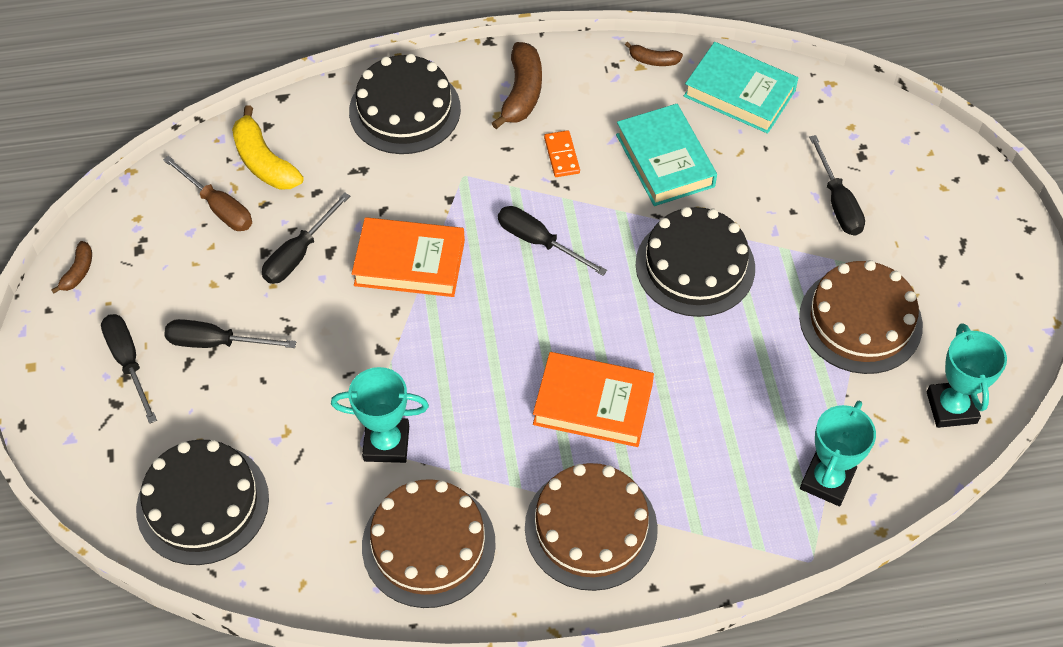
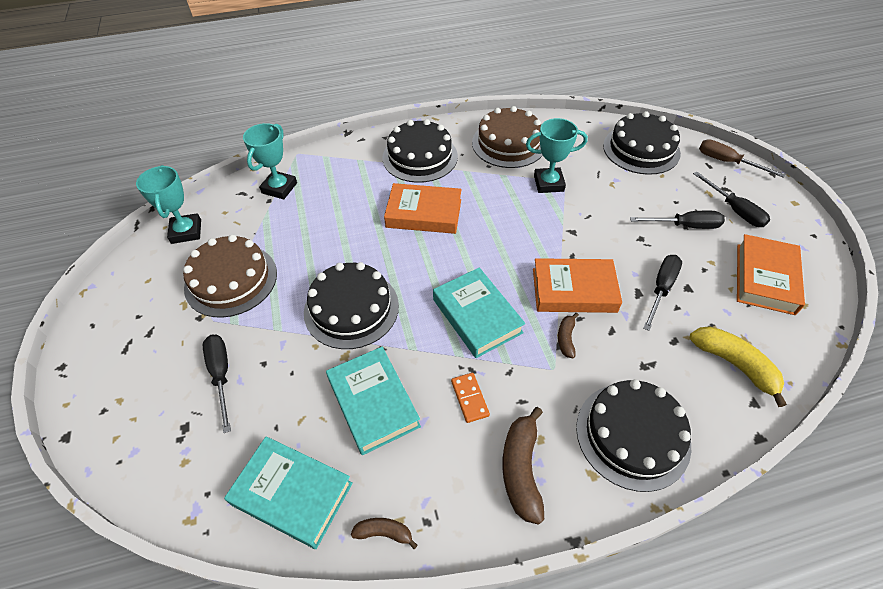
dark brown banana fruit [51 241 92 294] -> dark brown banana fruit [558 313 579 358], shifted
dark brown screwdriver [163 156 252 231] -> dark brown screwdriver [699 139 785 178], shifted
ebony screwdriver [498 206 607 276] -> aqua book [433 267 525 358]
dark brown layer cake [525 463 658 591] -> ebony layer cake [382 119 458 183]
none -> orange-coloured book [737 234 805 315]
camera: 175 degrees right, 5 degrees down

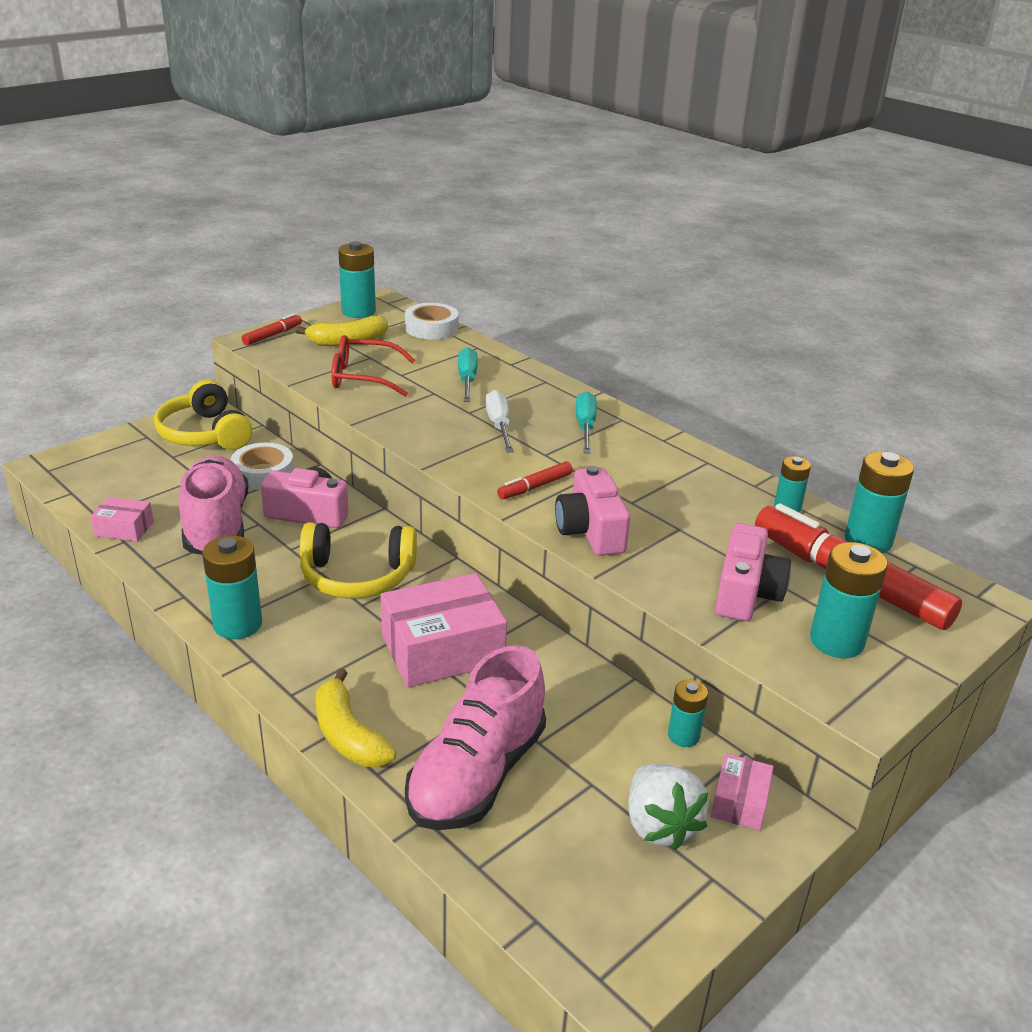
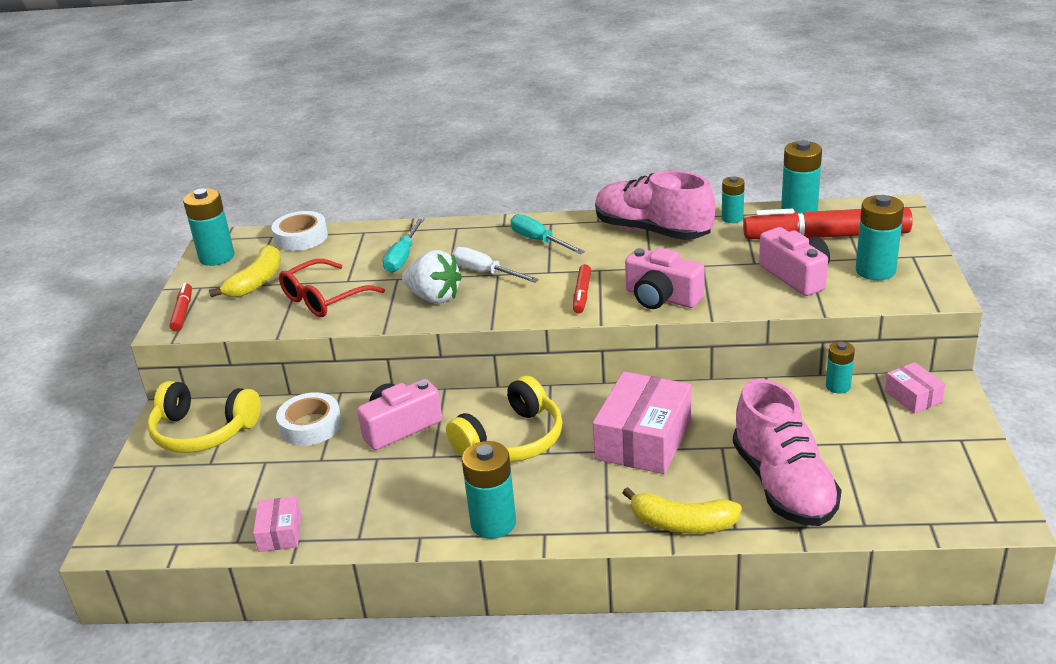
rosy package [91 497 154 542] -> rosy package [253 496 301 552], 60 degrees counterclockwise
rosy shoe [179 456 248 555] -> rosy shoe [595 170 716 240], shifted
aqua screwdriver [458 347 478 402] -> aqua screwdriver [383 218 425 273], 120 degrees counterclockwise
pure white berry [628 764 709 850] -> pure white berry [402 250 462 304], shifted
camera: 40 degrees left, 0 degrees up

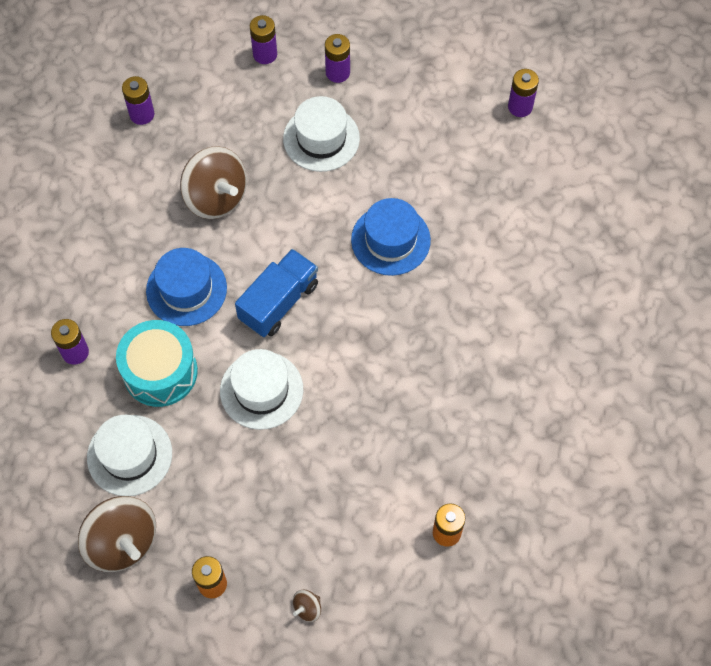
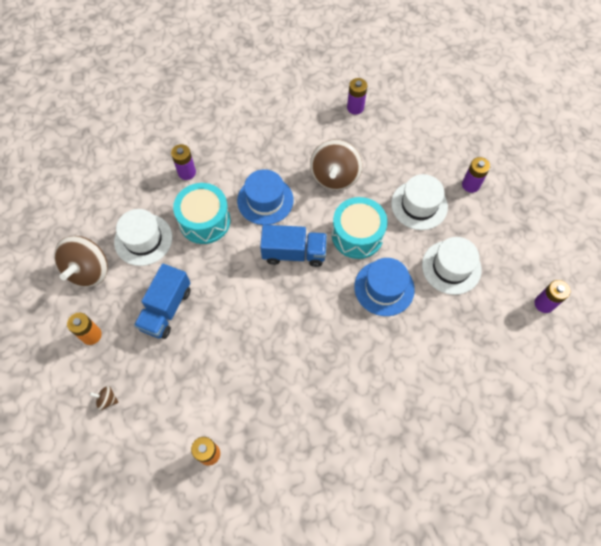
pure white tall hat [220 349 303 430] -> pure white tall hat [422 237 482 295], shifted
royal purple power cell [250 15 277 64] -> none
none -> royal blue truck [134 263 191 339]
none -> aqua snare drum [332 197 388 259]
camera: 55 degrees right, 0 degrees up

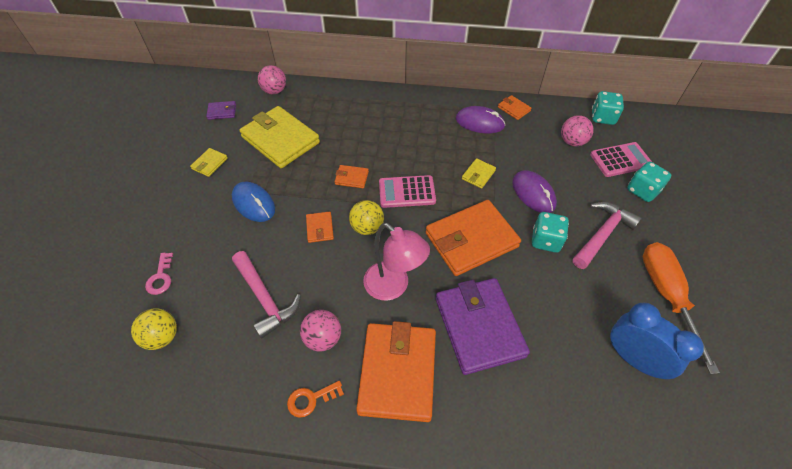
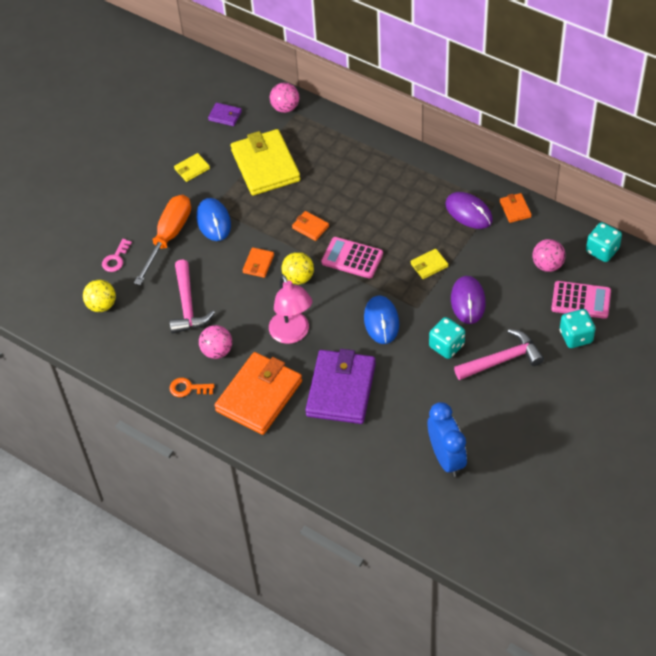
orange-coloured card wallet [426 200 521 276] -> royal blue computer mouse [364 296 399 344]
orange-coloured screwdriver [643 242 720 374] -> orange-coloured screwdriver [134 195 191 285], shifted
camera: 30 degrees right, 0 degrees up

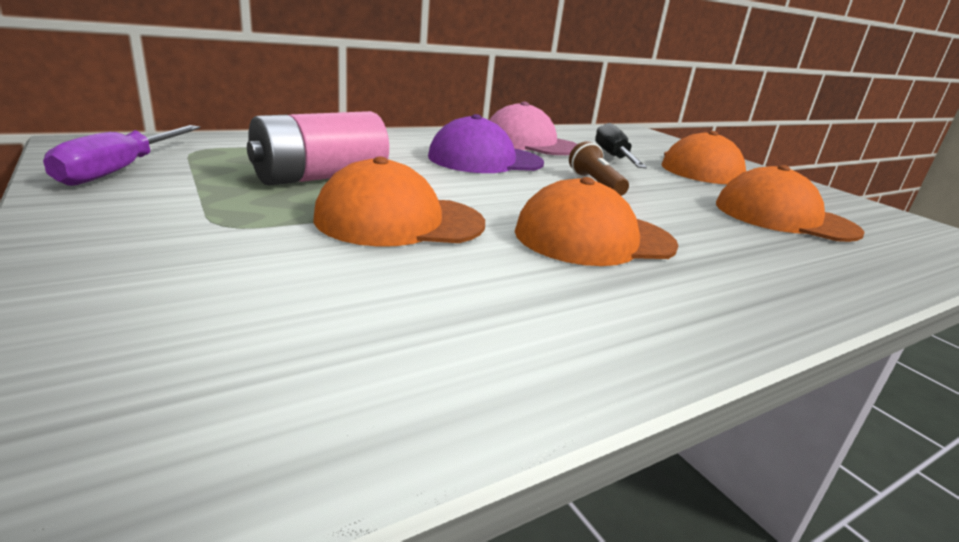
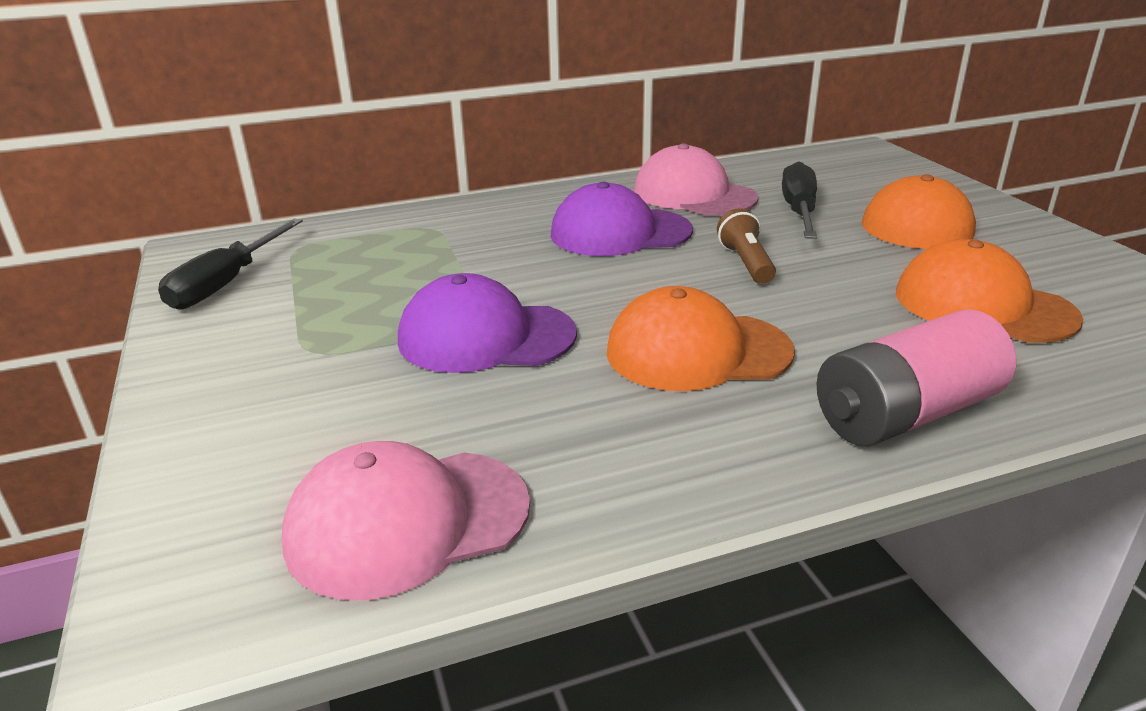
royal purple screwdriver [43 125 200 186] -> ebony screwdriver [158 218 303 310]
rosy power cell [247 111 389 185] -> rosy power cell [816 309 1016 446], shifted
orange-coloured cap [314 157 485 247] -> royal purple cap [398 273 577 373]
none -> rosy cap [282 441 530 600]
camera: 15 degrees right, 5 degrees up

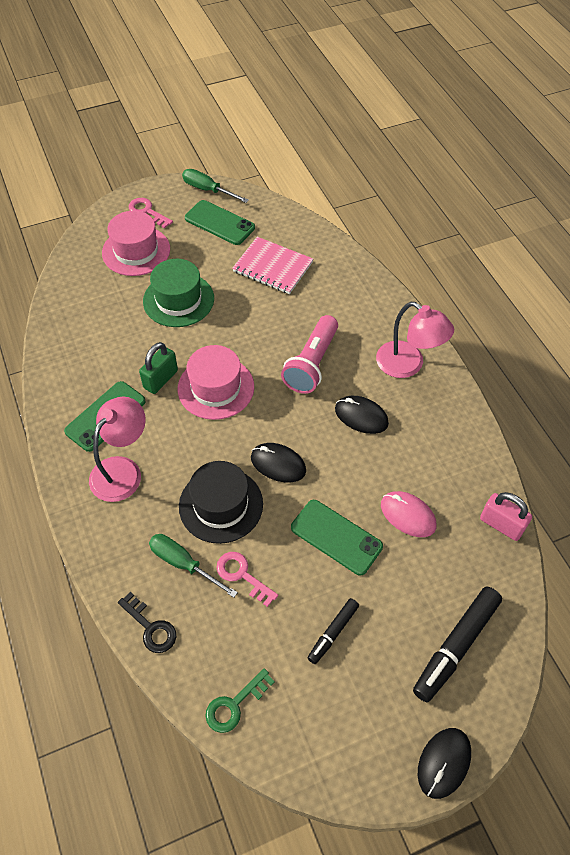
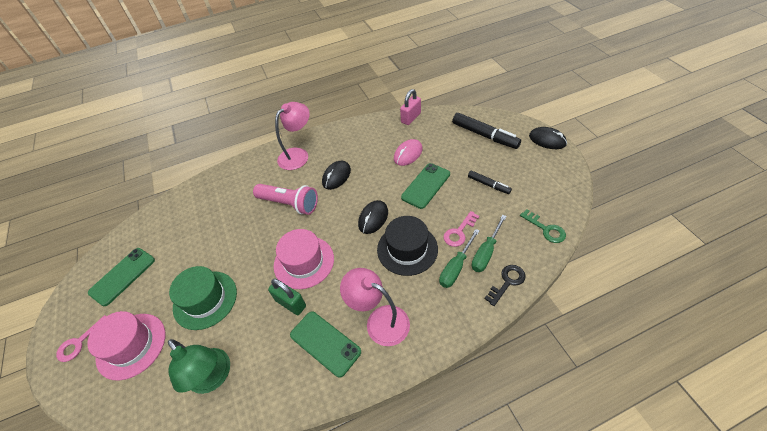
emerald screwdriver [182 169 249 203] -> emerald screwdriver [472 215 506 272], shifted
rosy notebook [232 237 313 294] -> none
none -> emerald desk lamp [168 339 230 394]
camera: 85 degrees left, 5 degrees down

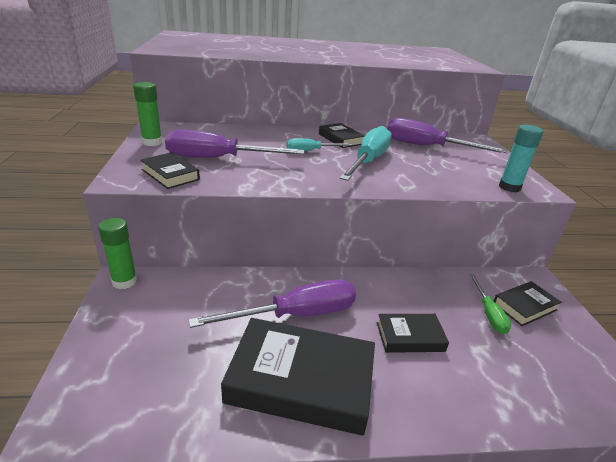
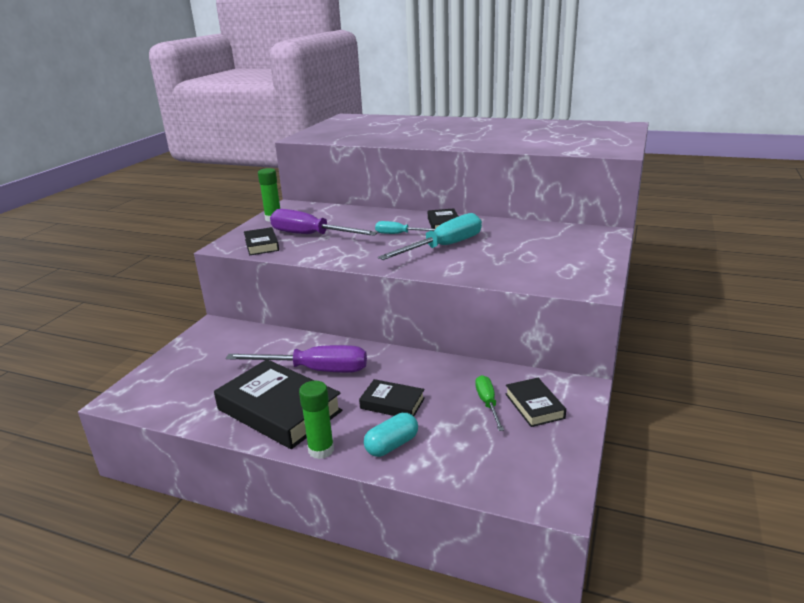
emerald glue [98 218 137 289] -> emerald glue [299 381 334 459], shifted
royal purple screwdriver [387 118 508 154] -> none
emerald screwdriver [470 274 511 334] -> emerald screwdriver [475 375 504 431], 150 degrees clockwise
ebony book [493 281 562 326] -> ebony book [506 378 566 427], 75 degrees clockwise
aqua glue [499 125 544 192] -> none
none -> aqua pill shape [364 413 418 457]
camera: 30 degrees right, 5 degrees down

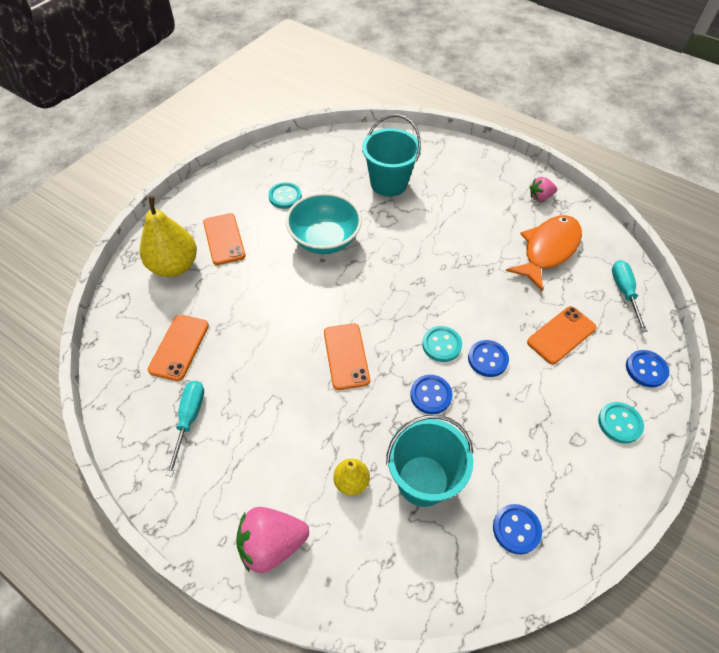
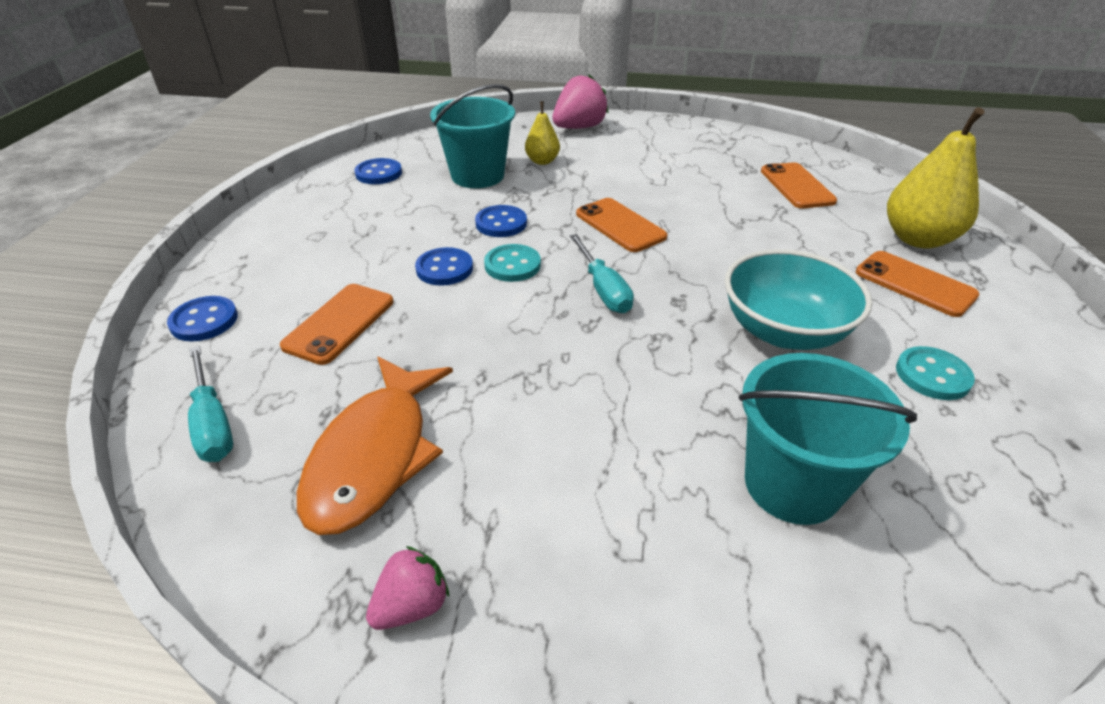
aqua screwdriver [166 381 204 476] -> aqua screwdriver [570 234 634 313], shifted
aqua shirt button [598 402 644 444] -> none
camera: 155 degrees right, 15 degrees down

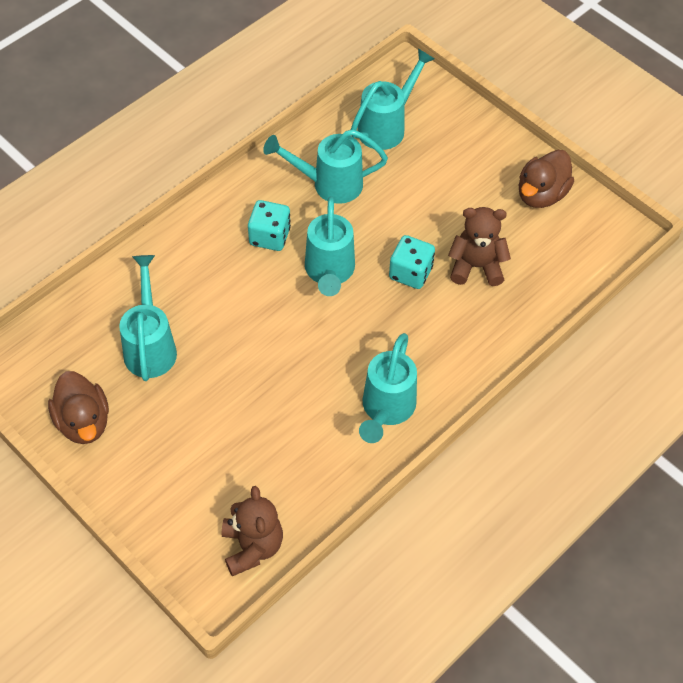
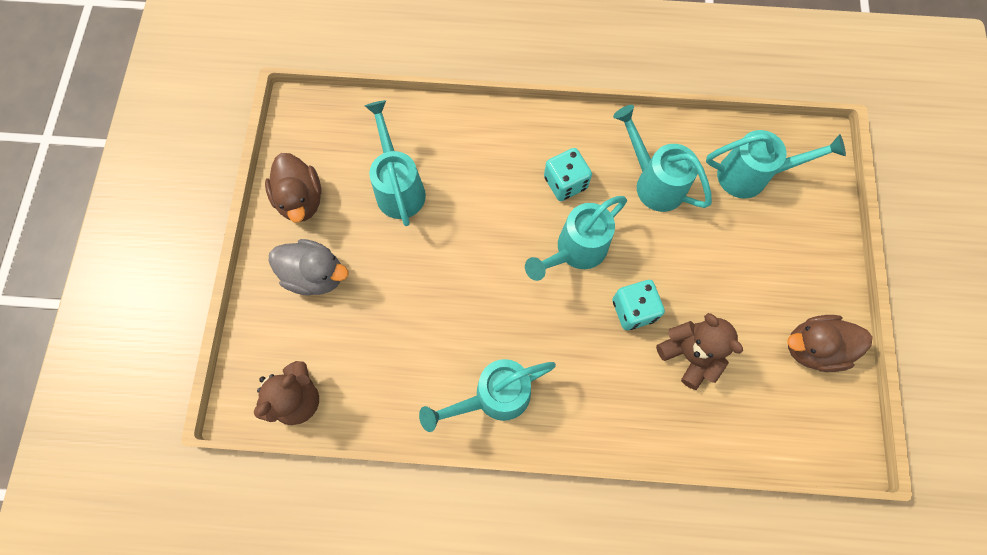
dark brown rubber duck [48 371 109 444] -> dark brown rubber duck [265 153 321 222], 45 degrees counterclockwise
aqua sprinkling can [119 255 177 381] -> aqua sprinkling can [365 100 426 226], 60 degrees counterclockwise
none -> grey rubber duck [269 239 349 296]
camera: 50 degrees right, 15 degrees up

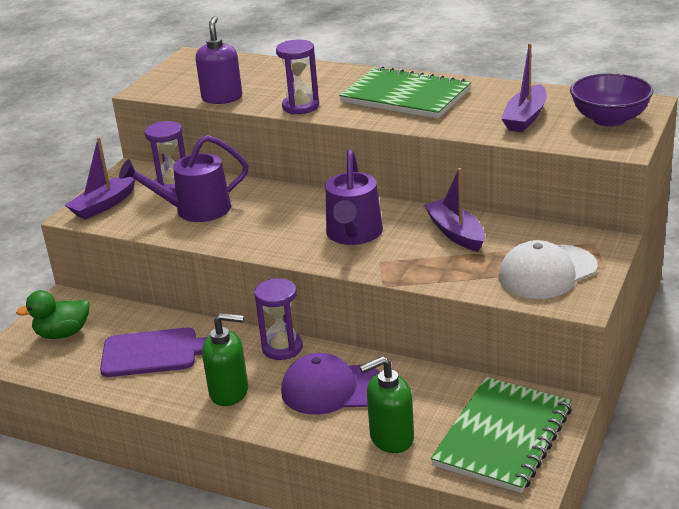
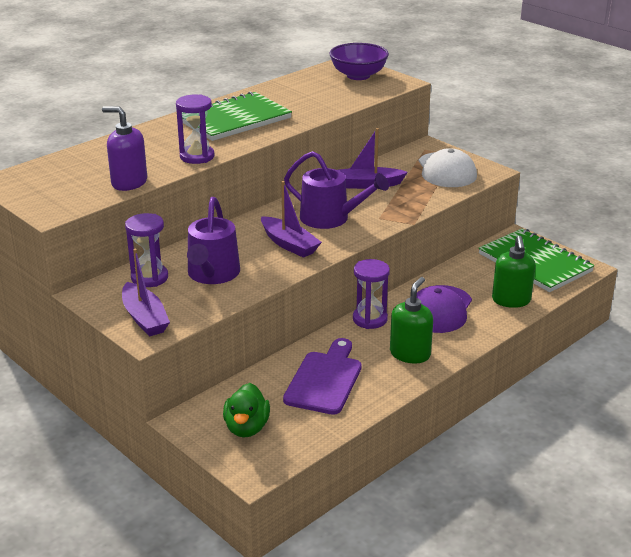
royal purple sailboat [501 43 547 132] -> royal purple sailboat [261 181 322 258], shifted
camera: 70 degrees left, 0 degrees up

